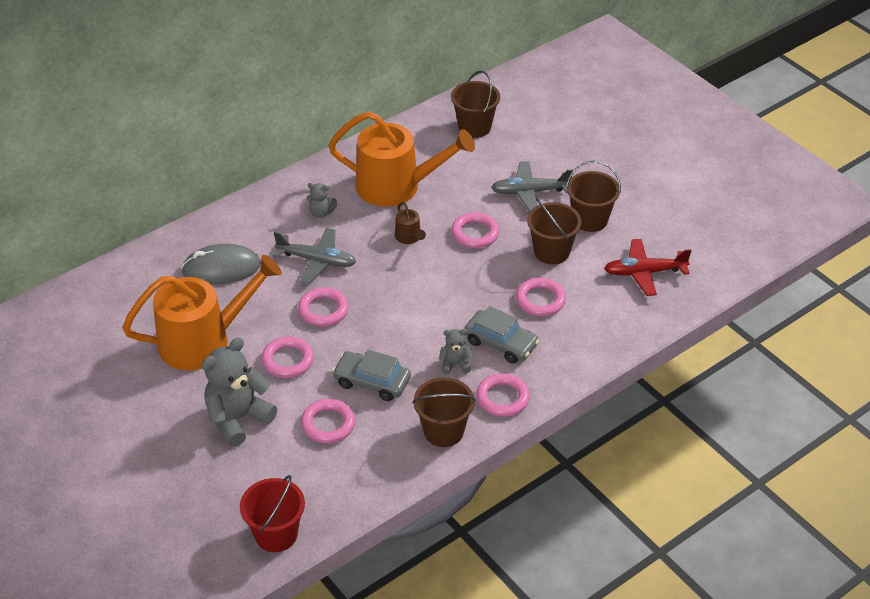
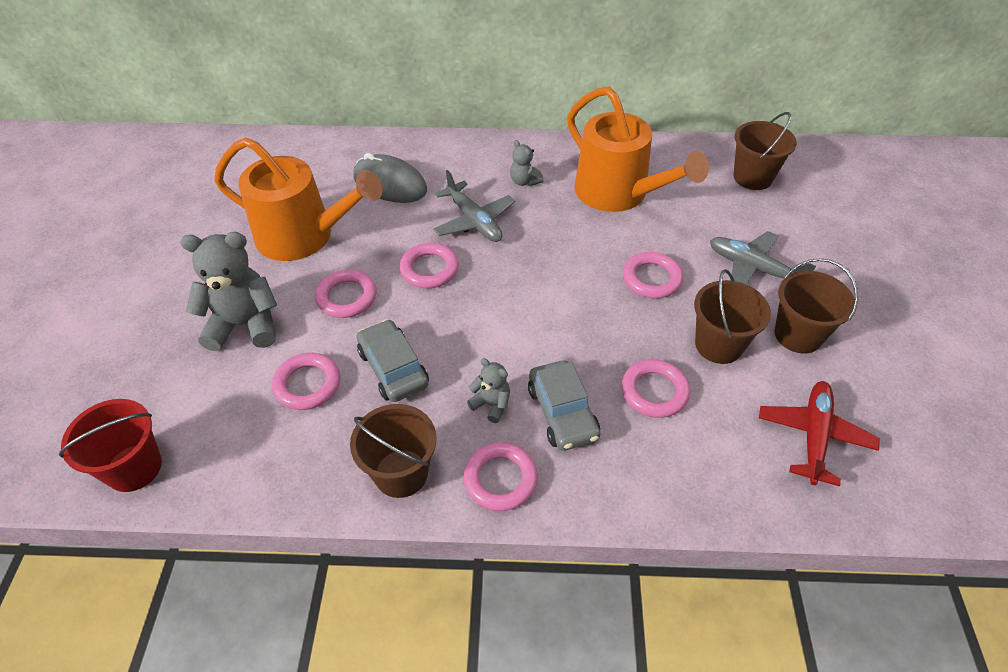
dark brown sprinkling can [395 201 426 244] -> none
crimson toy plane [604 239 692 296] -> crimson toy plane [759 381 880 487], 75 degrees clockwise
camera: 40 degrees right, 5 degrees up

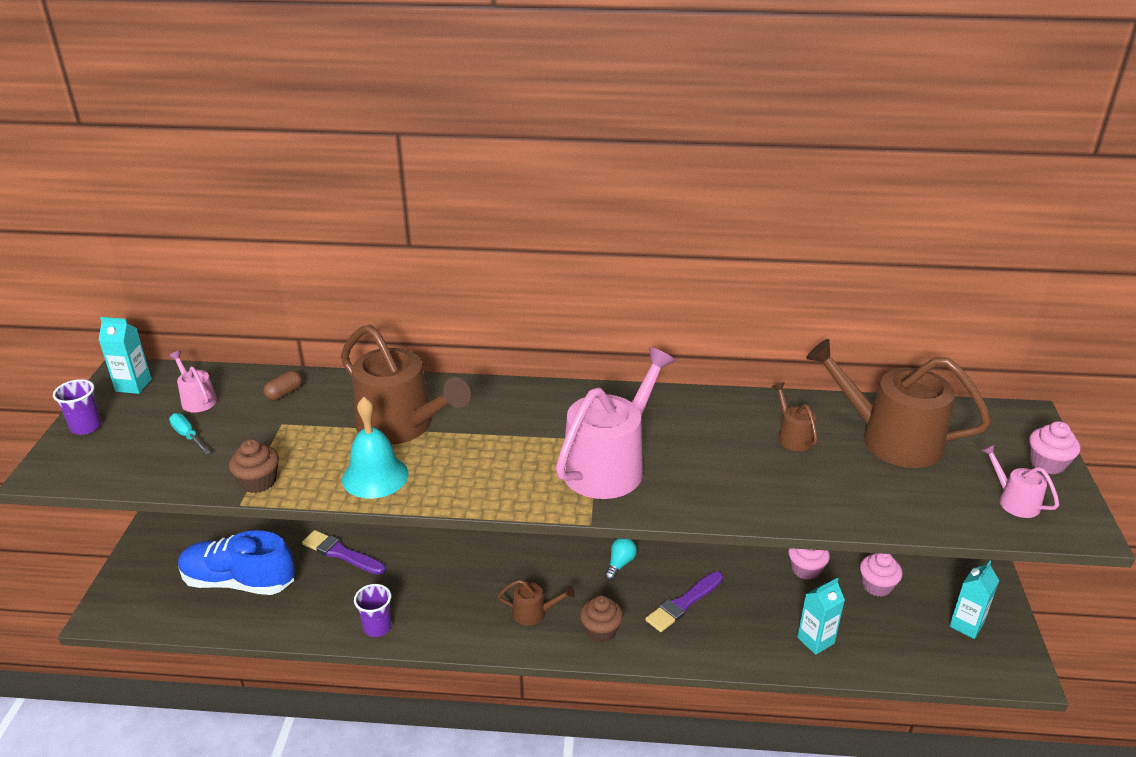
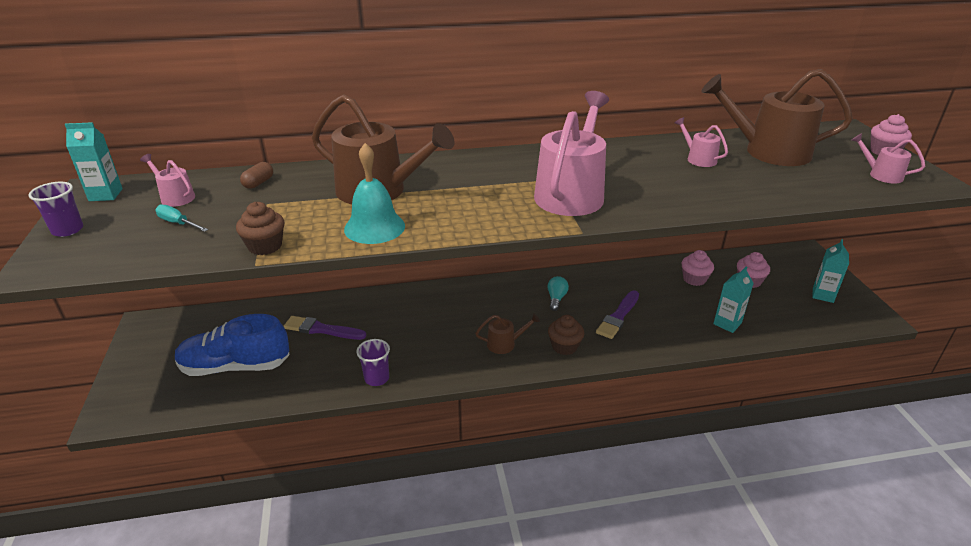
dark brown sprinkling can [772 382 818 451] -> rosy sprinkling can [675 117 728 167]
camera: 15 degrees left, 0 degrees up

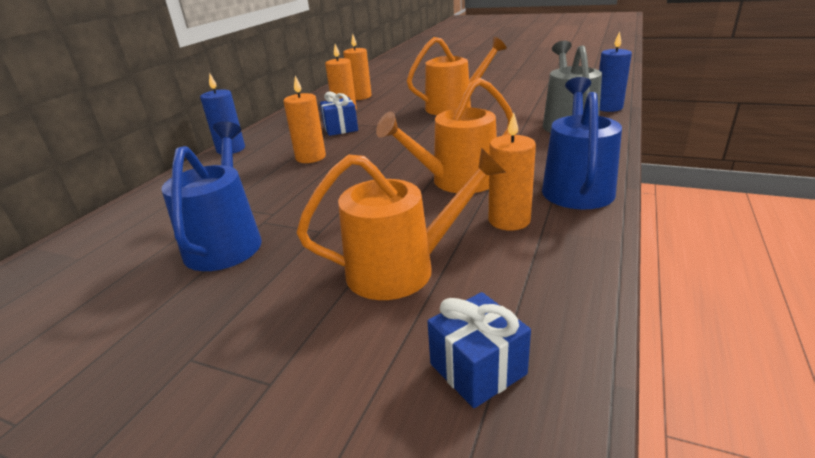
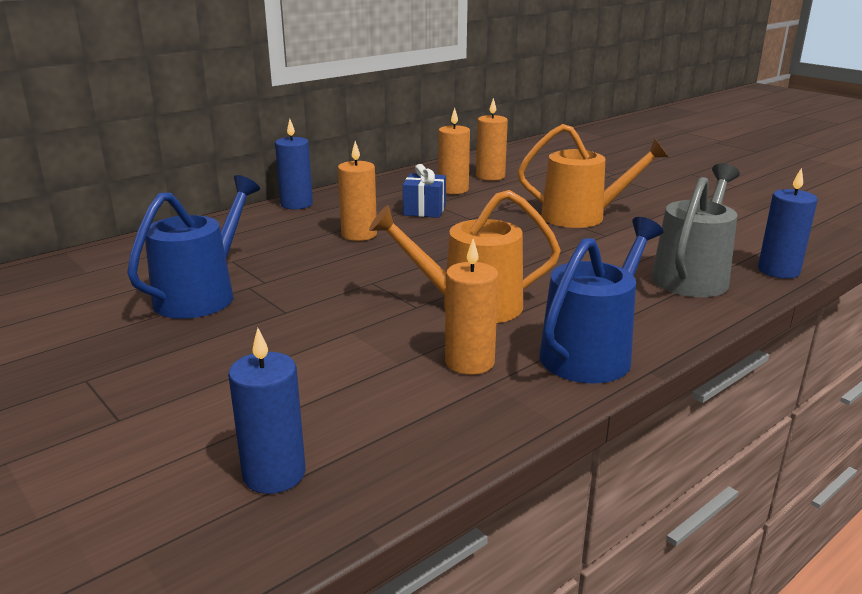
orange-coloured sprinkling can [297 148 506 300] -> none
royal blue present [427 292 531 408] -> royal blue candle [228 328 306 494]
camera: 25 degrees right, 5 degrees down

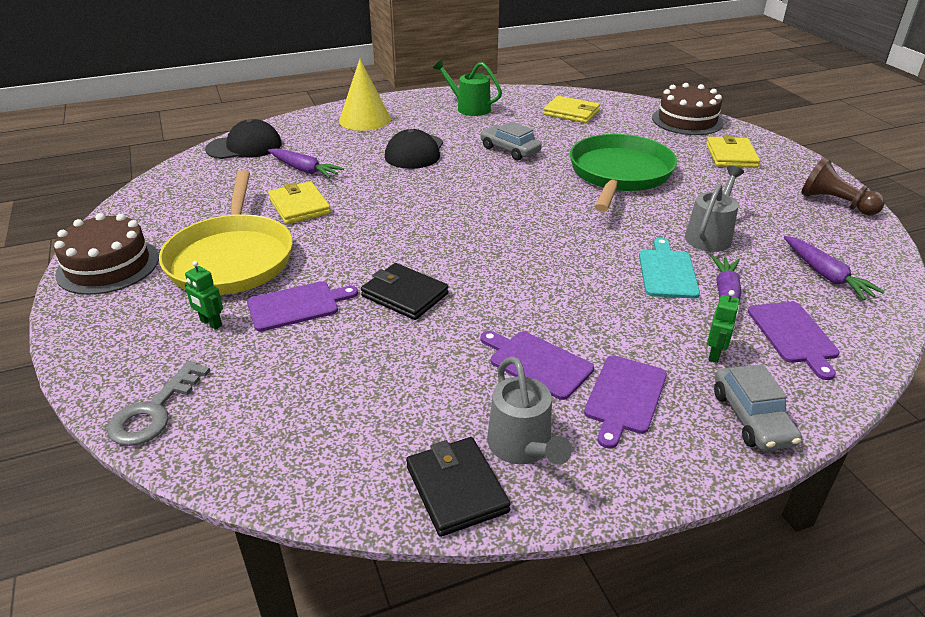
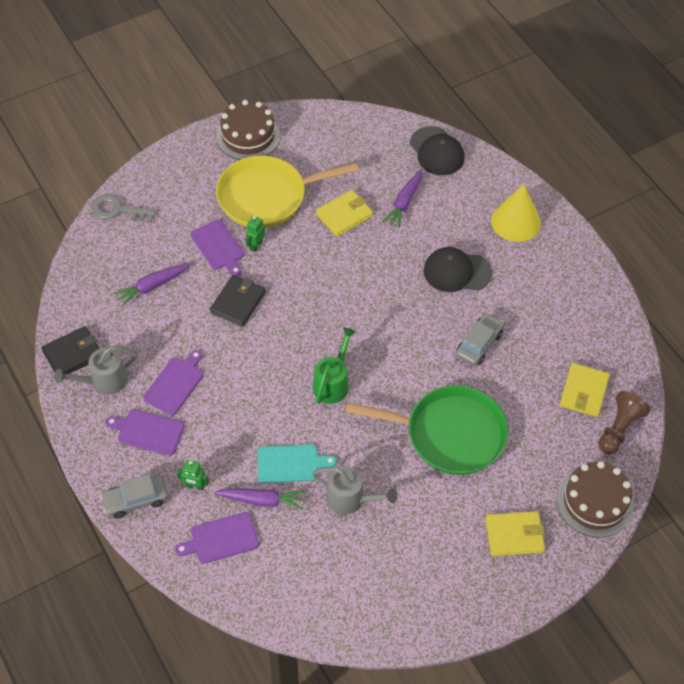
emerald robot [185 261 223 330] -> emerald robot [246 216 265 252], shifted
emerald sprinkling can [433 60 502 116] -> emerald sprinkling can [313 327 356 404], shifted
royal purple root vegetable [784 236 885 300] -> royal purple root vegetable [113 263 190 307], shifted
dark brown chess pawn [801 157 885 215] -> dark brown chess pawn [599 391 650 454], shifted
camera: 80 degrees right, 20 degrees up

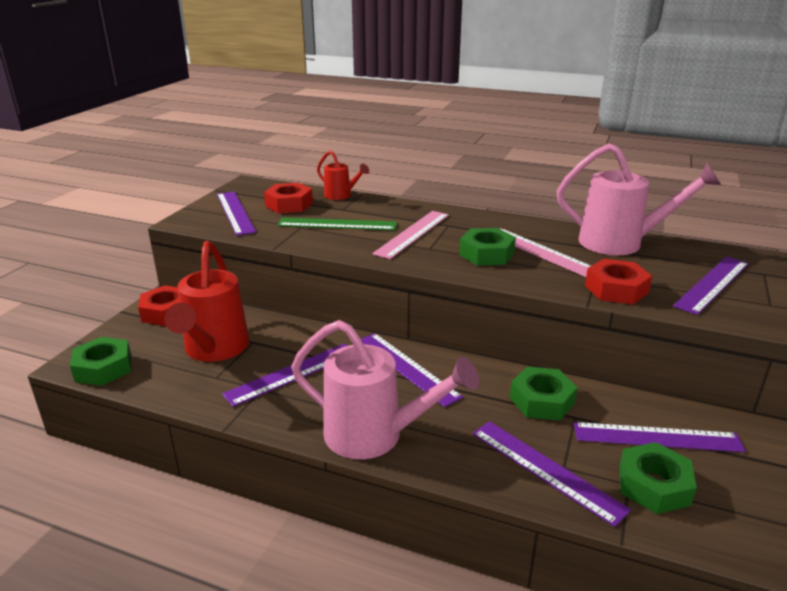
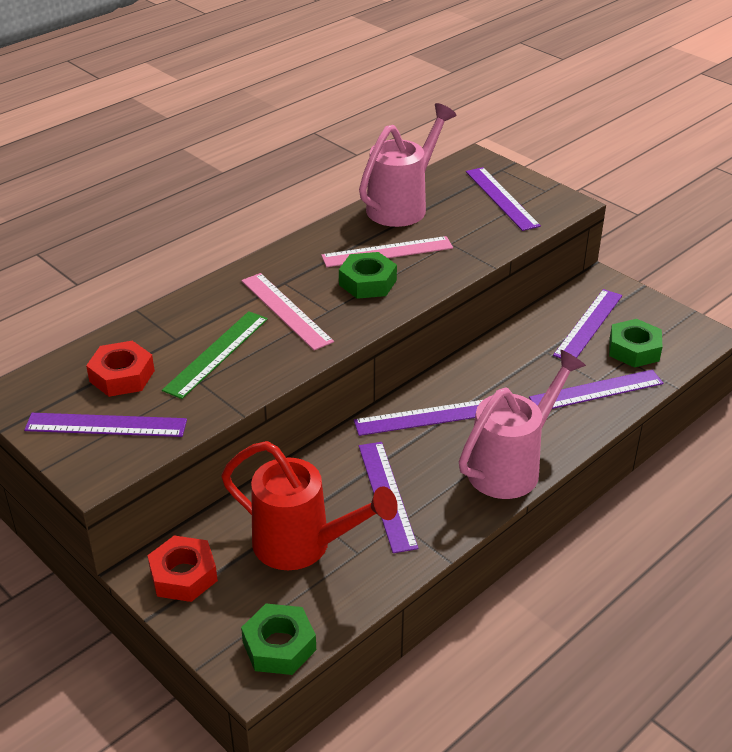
crimson sprinkling can [317 150 369 200] -> none
emerald hex nut [510 367 578 421] -> none
crimson hex nut [585 259 652 304] -> none
camera: 65 degrees left, 10 degrees up

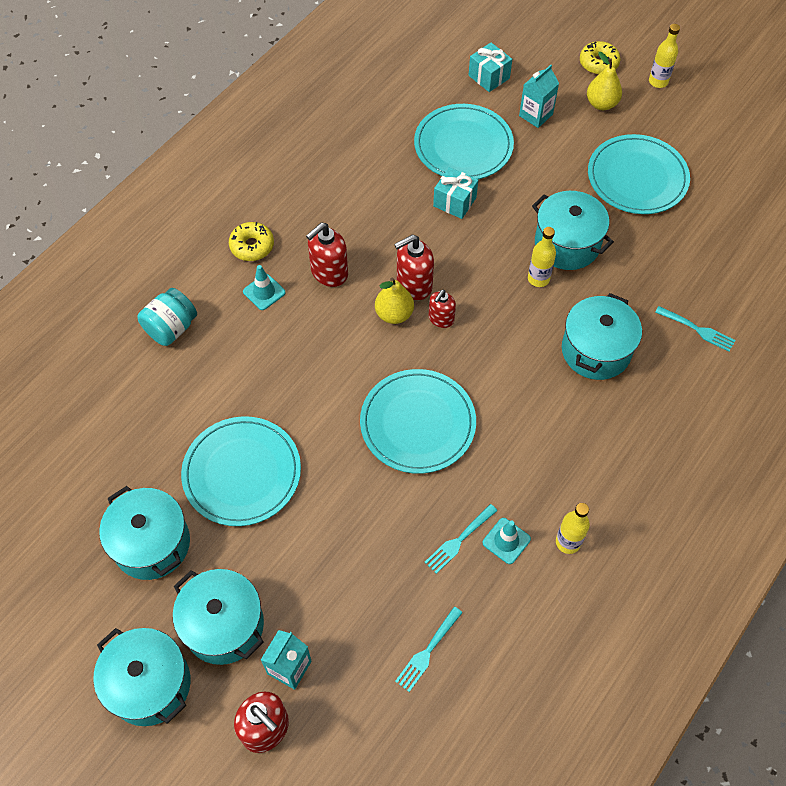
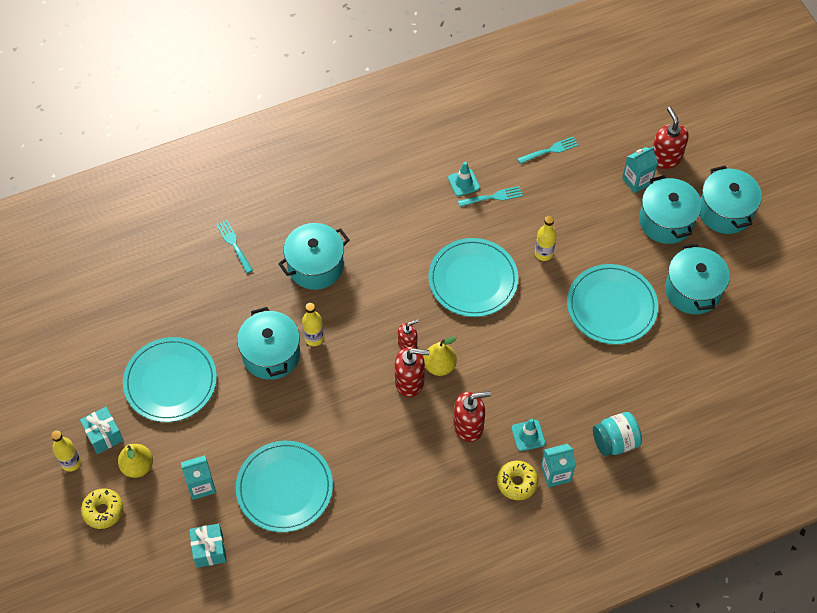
aqua present [433 167 478 219] -> aqua present [80 407 124 454], shifted
bright yellow flask [556 503 590 554] -> bright yellow flask [535 216 557 261], shifted
none -> aqua milk carton [541 444 576 487]
camera: 150 degrees left, 0 degrees up

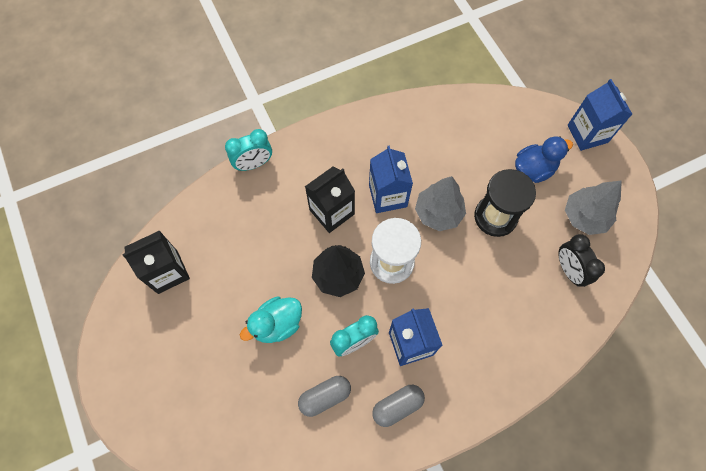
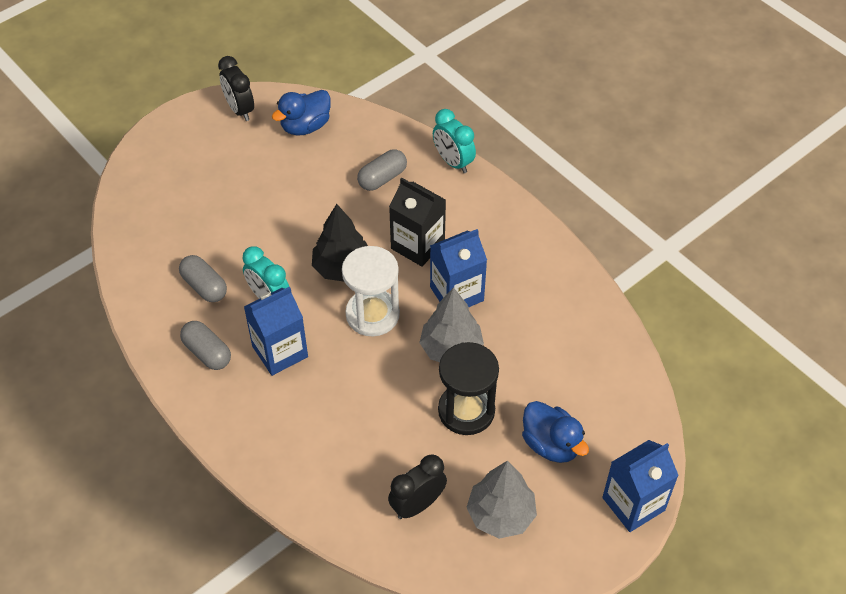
ebony milk carton [122 230 190 294] -> royal blue rubber duck [272 90 331 136]
aqua rubber duck [240 297 302 343] -> none
none -> ebony bedside clock [218 56 254 121]
none -> grey pill shape [357 149 407 191]
camera: 75 degrees right, 15 degrees down

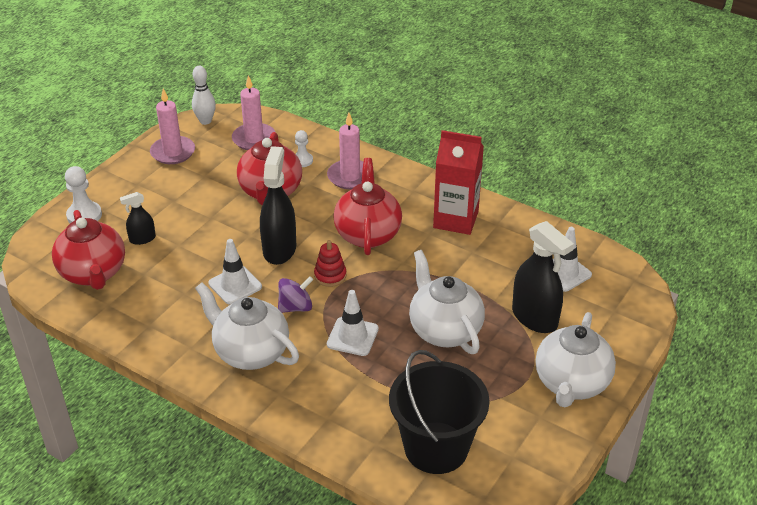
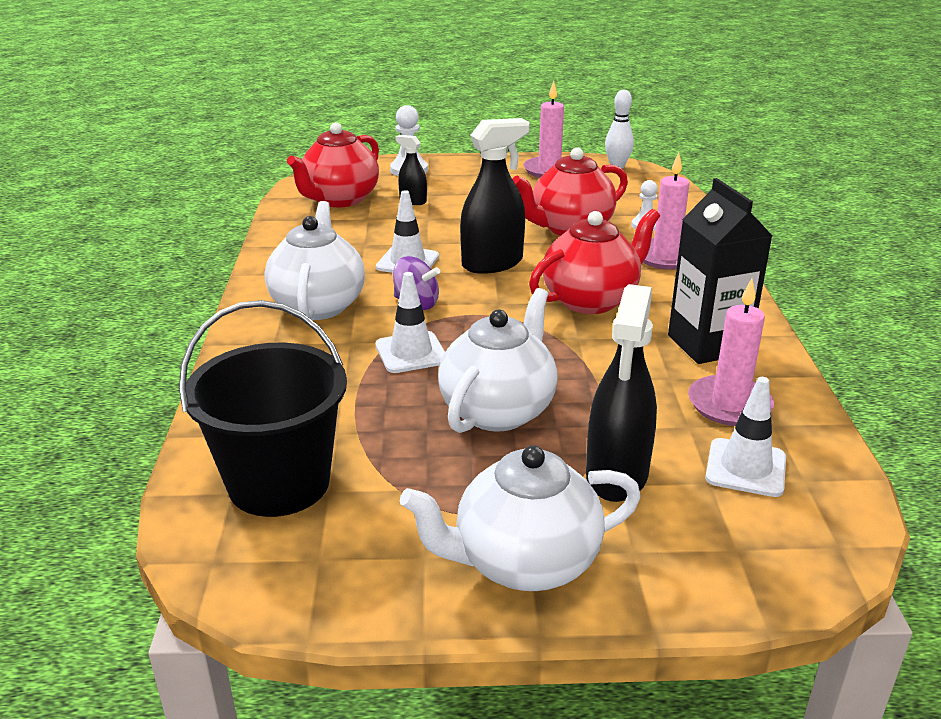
rosy candle [232 75 275 150] -> rosy candle [688 279 774 426], shifted
crimson stacking rings [314 240 346 287] -> none
crimson milk carton [433 130 484 235] -> ebony milk carton [668 178 772 364]
camera: 55 degrees right, 10 degrees down

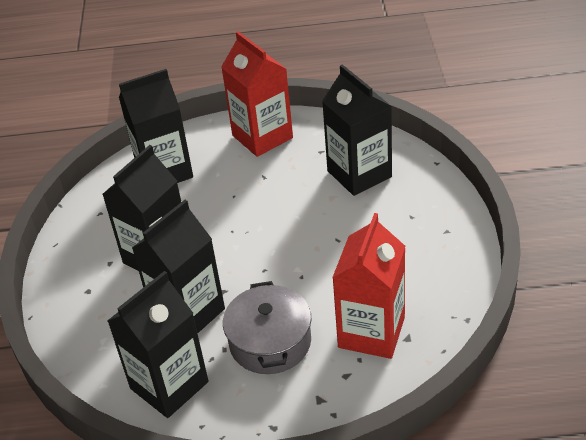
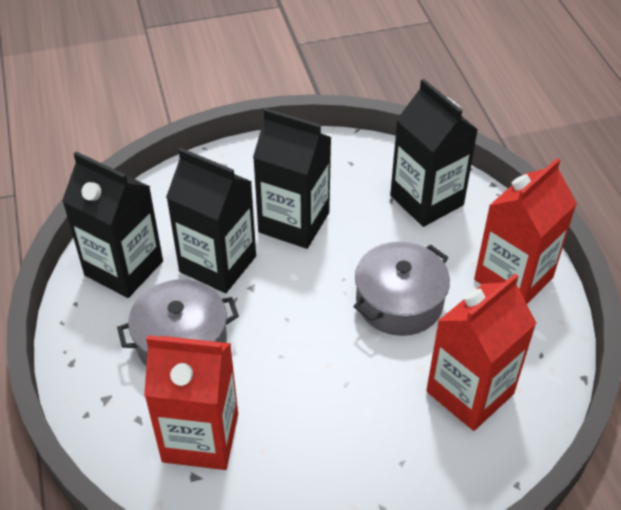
ebony milk carton [322 64 392 196] -> crimson milk carton [426 274 537 431]
none -> grey pot [353 242 450 336]
camera: 75 degrees right, 5 degrees up

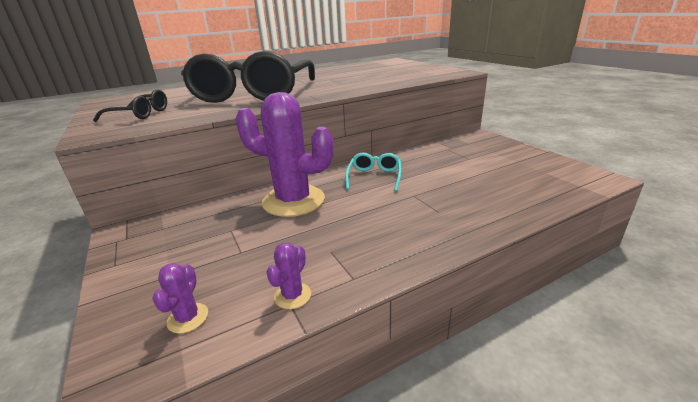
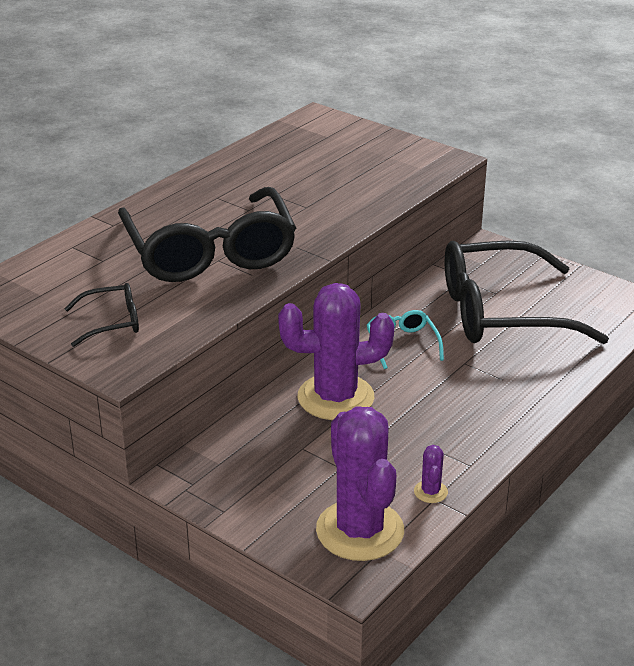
royal purple saguaro cactus [152 263 208 334] -> royal purple saguaro cactus [316 406 404 561], x2.49
none -> ebony eyeglasses [445 240 609 344]
camera: 25 degrees left, 5 degrees up

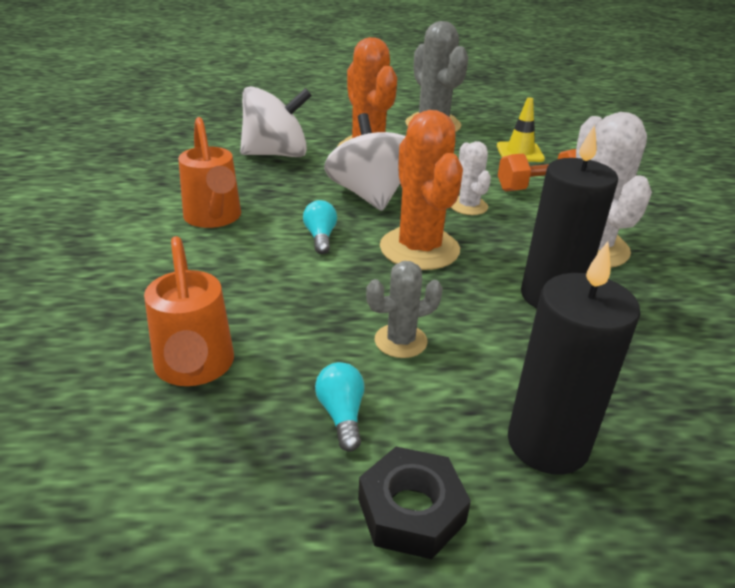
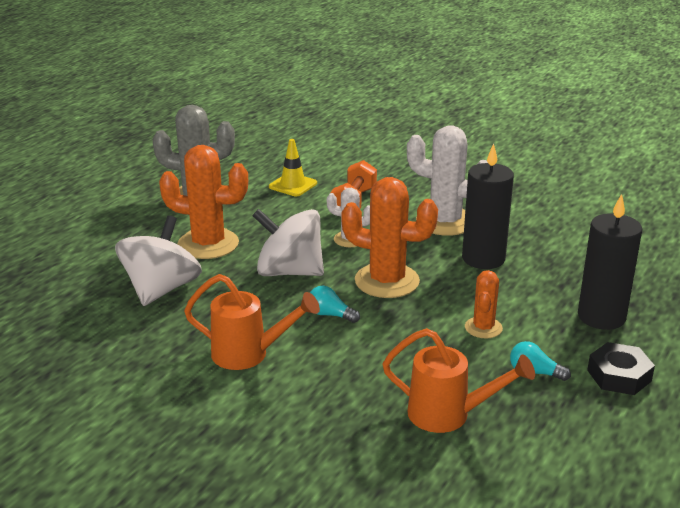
grey saguaro cactus [366 261 443 358] -> orange-coloured saguaro cactus [465 270 503 339]
camera: 55 degrees left, 5 degrees down

